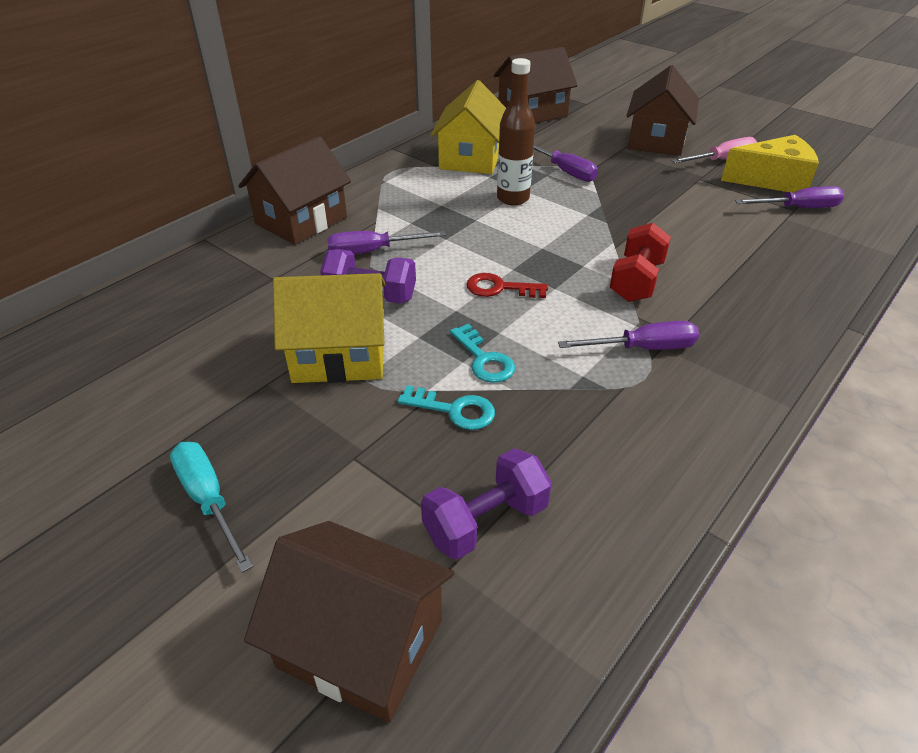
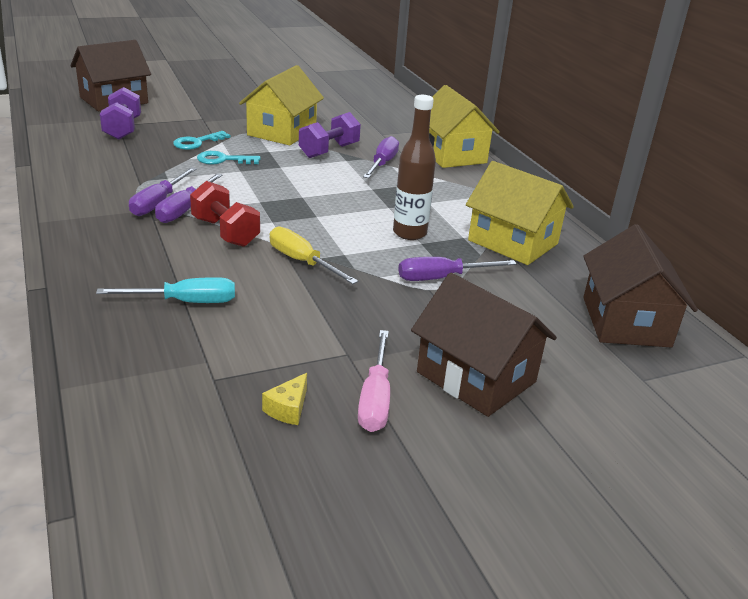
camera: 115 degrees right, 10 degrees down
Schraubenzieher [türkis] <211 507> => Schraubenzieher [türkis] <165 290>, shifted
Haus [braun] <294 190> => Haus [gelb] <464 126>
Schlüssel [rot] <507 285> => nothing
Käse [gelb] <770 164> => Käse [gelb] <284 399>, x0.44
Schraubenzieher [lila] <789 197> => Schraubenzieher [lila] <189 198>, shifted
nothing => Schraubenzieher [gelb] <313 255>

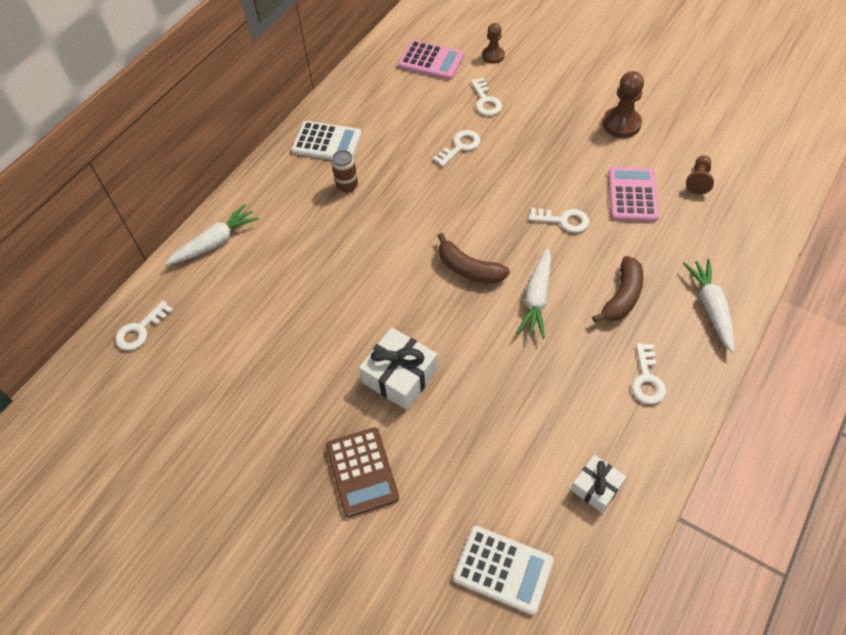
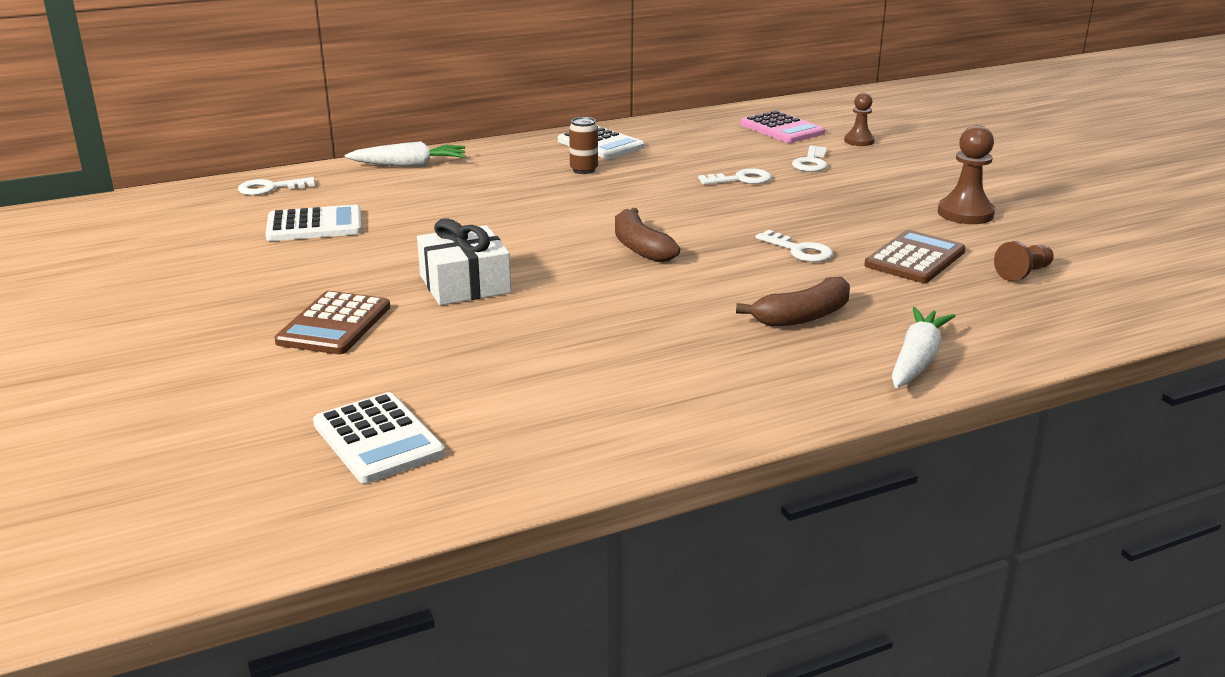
camera: 30 degrees right, 30 degrees down
Karotte [weiß] <533 293> => nothing
Geschenk [weiß] <598 484> => nothing
Taschenrechner [rosa] <633 194> => Taschenrechner [braun] <914 256>
Schlüssel [weiß] <649 373> => nothing
nothing => Taschenrechner [weiß] <313 223>

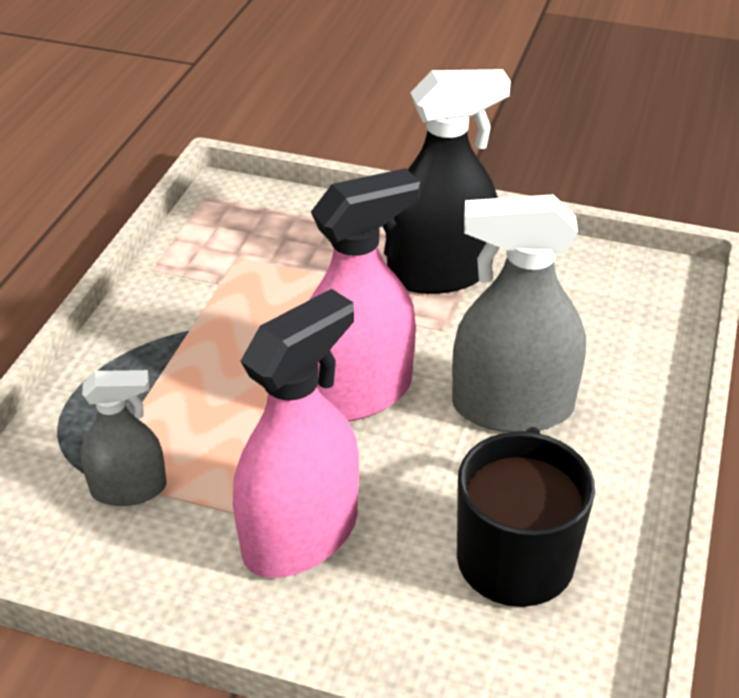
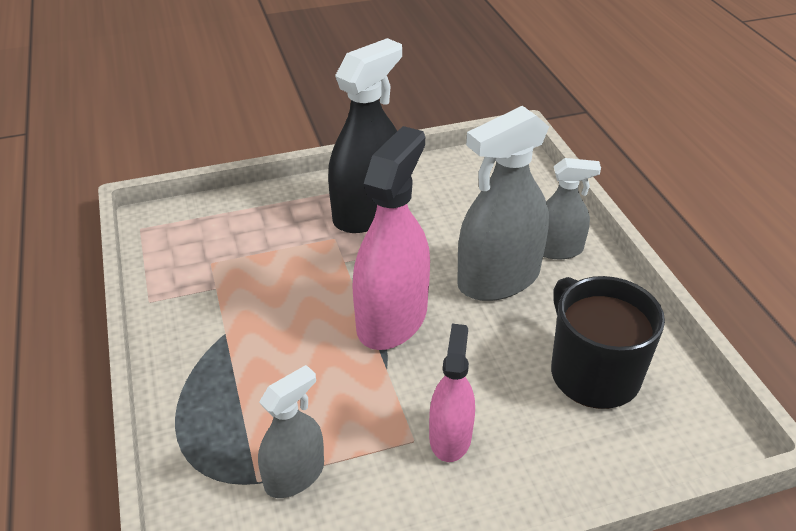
camera: 35 degrees left, 0 degrees up
Sprühflasche [rosa] <296 433> => Sprühflasche [rosa] <452 393>, x0.58
nothing => Sprühflasche [grau] <572 208>

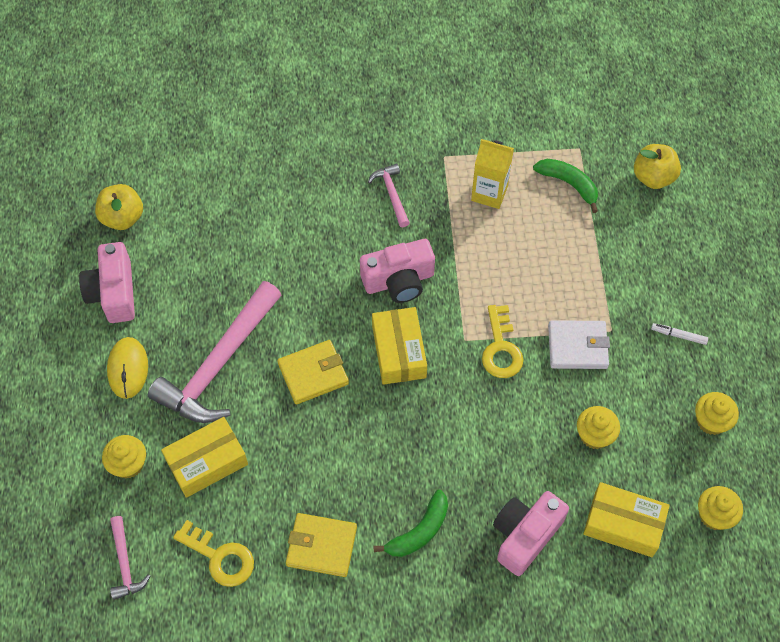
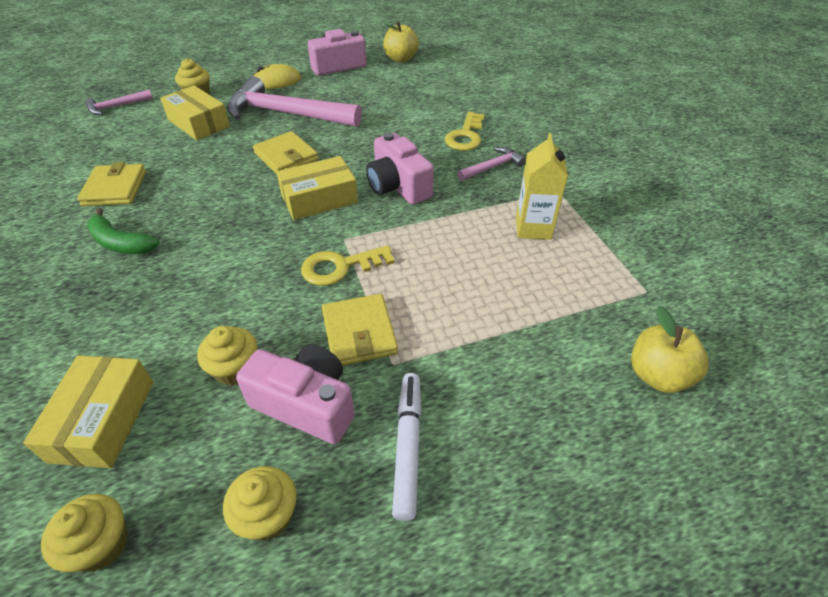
camera: 75 degrees right, 15 degrees down
Schlüssel [gelb] <213 553> => Schlüssel [gelb] <465 131>, shifted
Kamera [rosa] <531 533> => Kamera [rosa] <295 394>, shifted
Banane [grün] <565 186> => nothing
Geldbörse [weiß] <579 344> => Geldbörse [gelb] <360 330>
Filzstift [weiß] <679 334> => Filzstift [weiß] <406 447>, x1.75

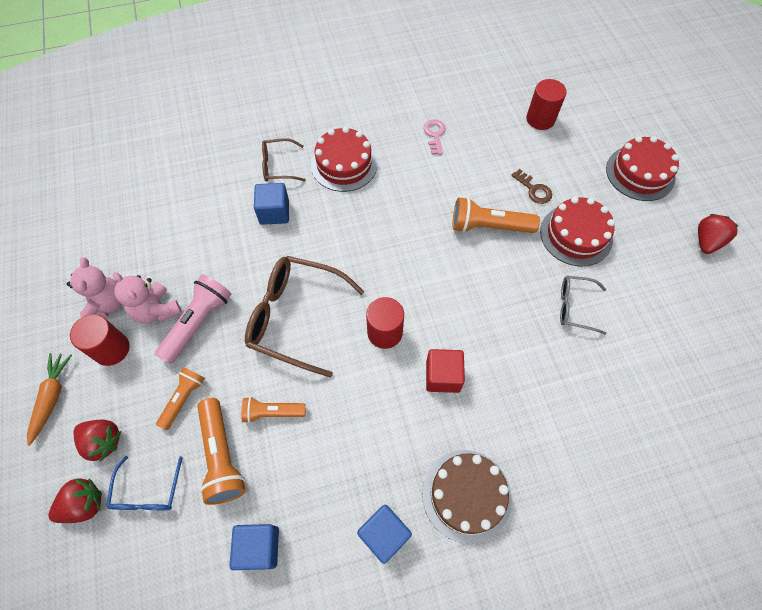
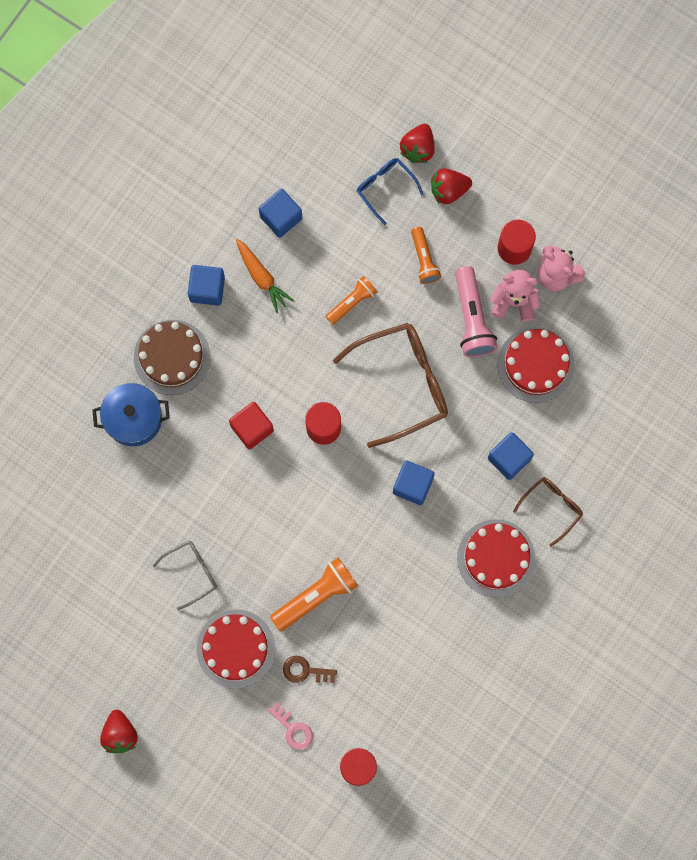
camera: 140 degrees right, 15 degrees up
Karotte [orange] <49 399> => Karotte [orange] <265 276>, shifted
Taschenlampe [orange] <222 451> => nothing
Schlüssel [rosa] <434 137> => Schlüssel [rosa] <290 726>, shifted
Kuchen [rot] <642 168> => Kuchen [rot] <536 365>, shifted
nothing => Kochtopf [blau] <131 414>
nothing => Kubus [blau] <414 483>

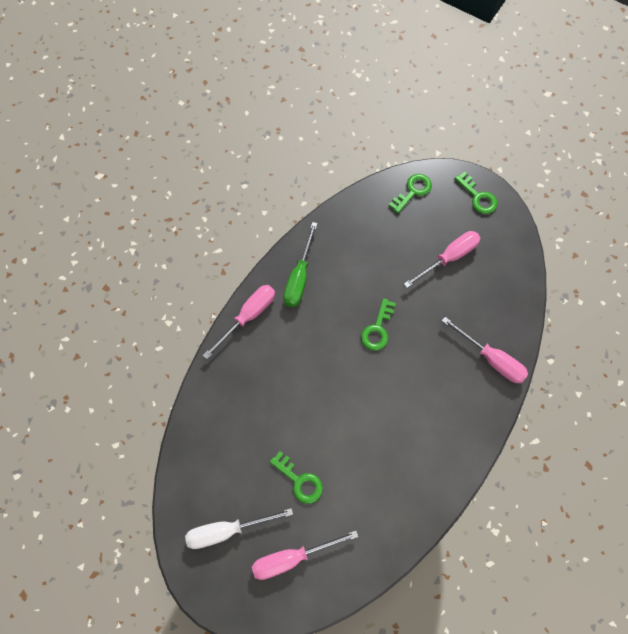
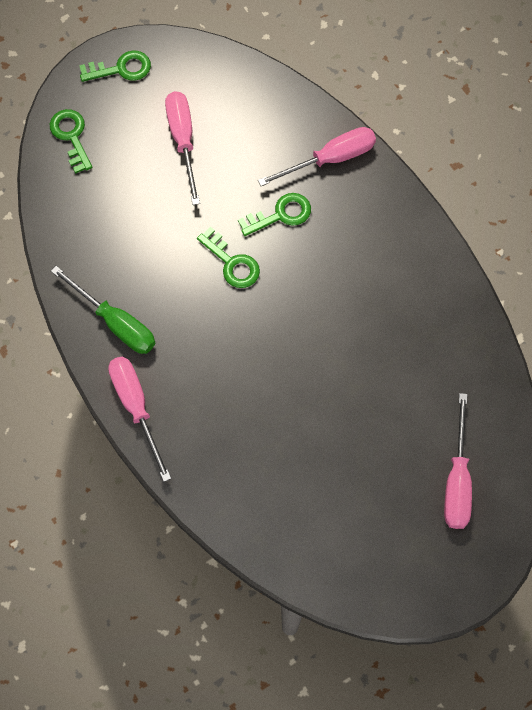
camera: 65 degrees left, 0 degrees up
Schraubenzieher [weiß] <239 528> => nothing
Schlüssel [grün] <296 477> => Schlüssel [grün] <274 214>, shifted

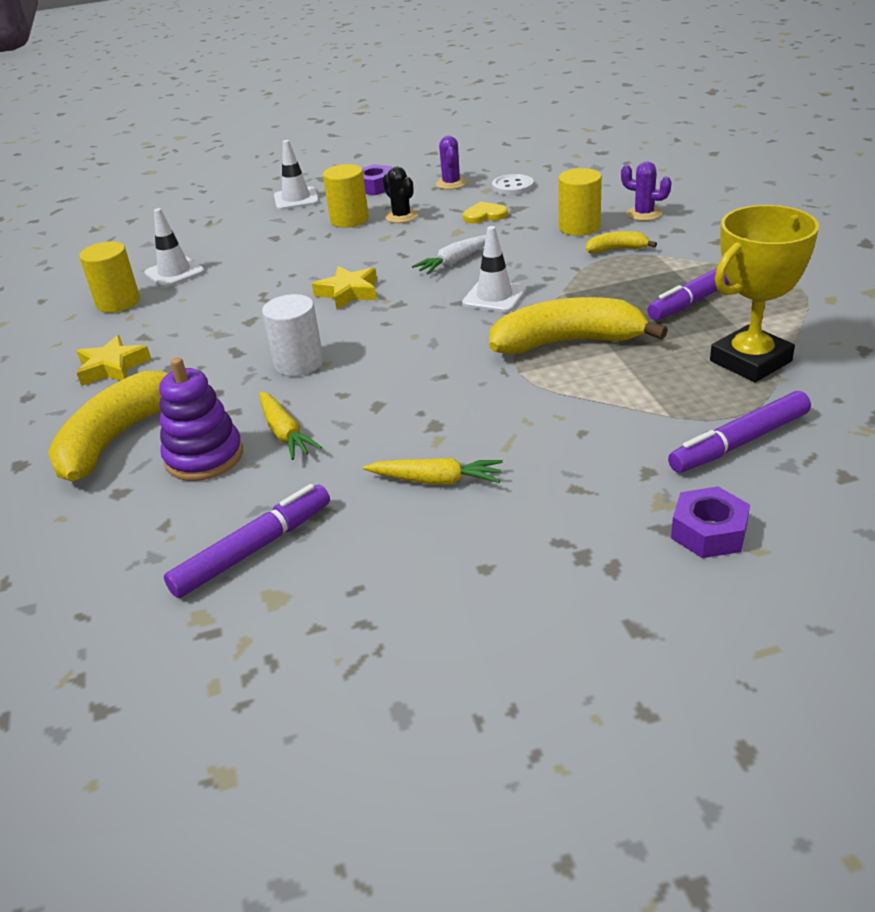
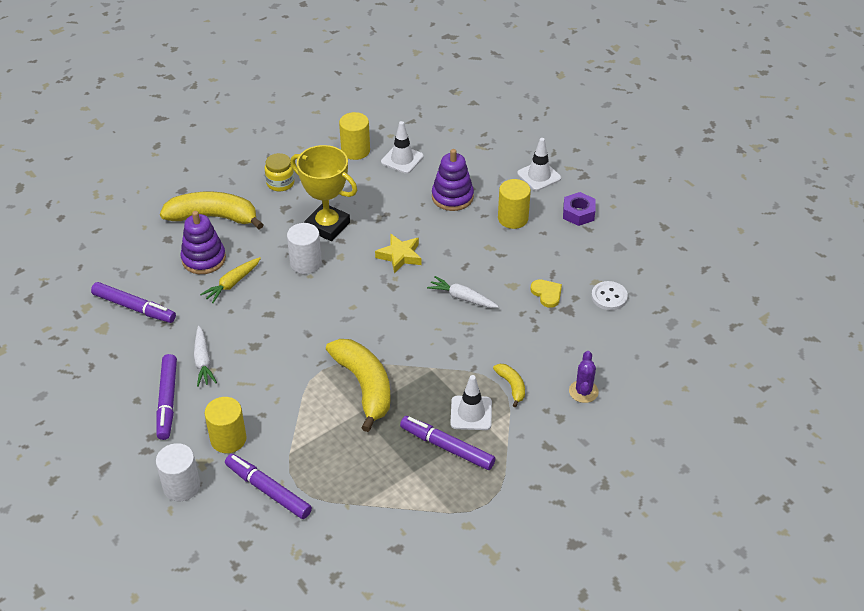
camera: 65 degrees right, 10 degrees up
Stern [gelb] <114 360> => Einmachglas [gelb] <280 172>
Karotte [gelb] <433 471> => Karotte [weiß] <205 356>
Kaktus [schwarz] <400 195> => nothing
Kaktus [lila] <451 163> => nothing
Leitkegel [weiß] <494 269> => Leitkegel [weiß] <471 402>, shifted
Vollzylinder [gelb] <580 202> => Vollzylinder [gelb] <226 425>, shifted
Sechskantmutter [lila] <710 522> => Vollzylinder [weiß] <178 472>
Pokal [gelb] <764 293> => Pokal [gelb] <323 193>, shifted
nothing => Filzstift [lila] <166 397>
nothing => Stapelspielzeug [lila] <453 180>

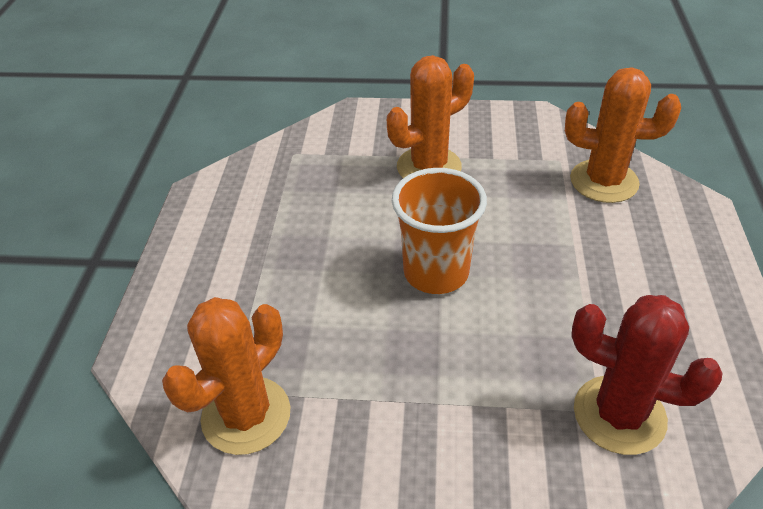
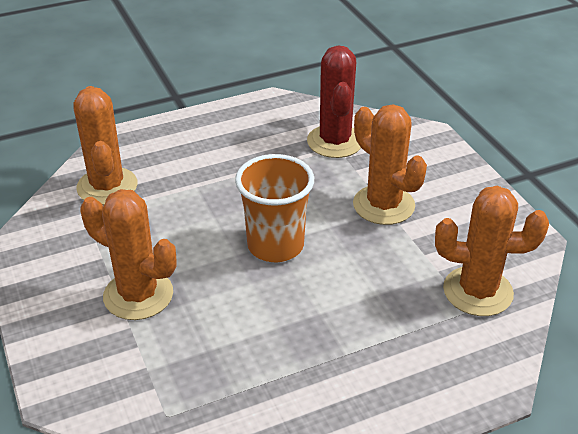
camera: 120 degrees left, 5 degrees down
nothing => Kaktus [orange] <390 165>

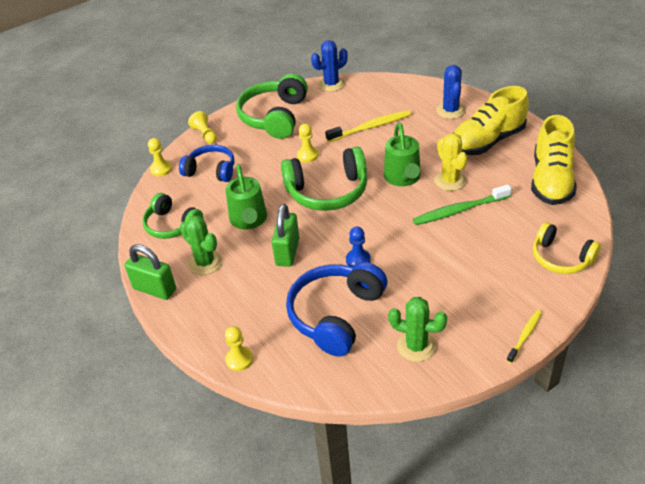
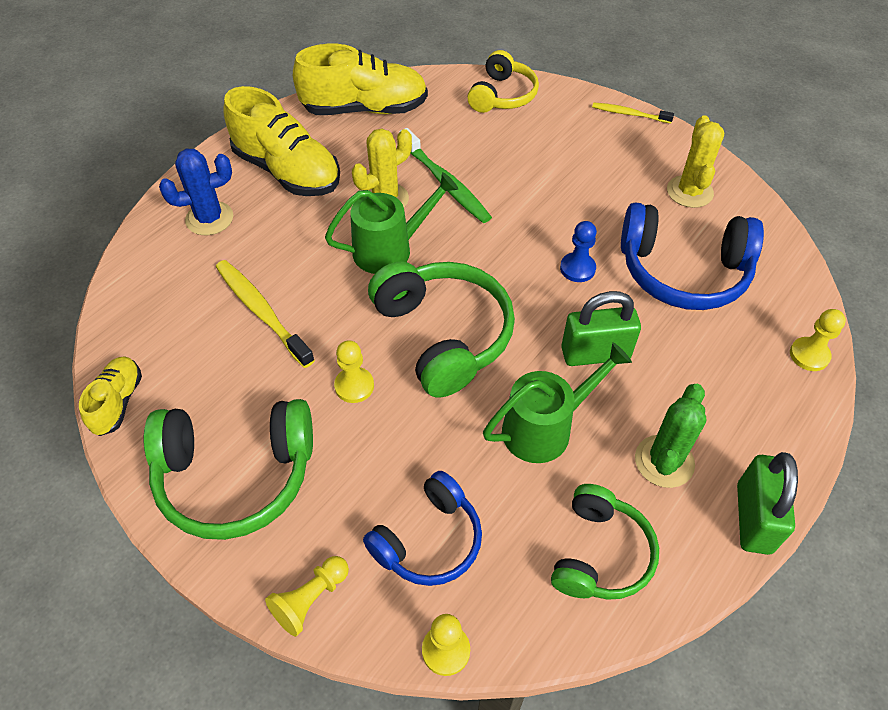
camera: 110 degrees left, 10 degrees up
Kopfhörer [blau] <206 163> => Kopfhörer [blau] <422 528>, 135 degrees counterclockwise
Kaktus [blau] <329 66> => Schuh [gelb] <110 396>
Kaktus [grün] <417 329> => Kaktus [gelb] <695 161>

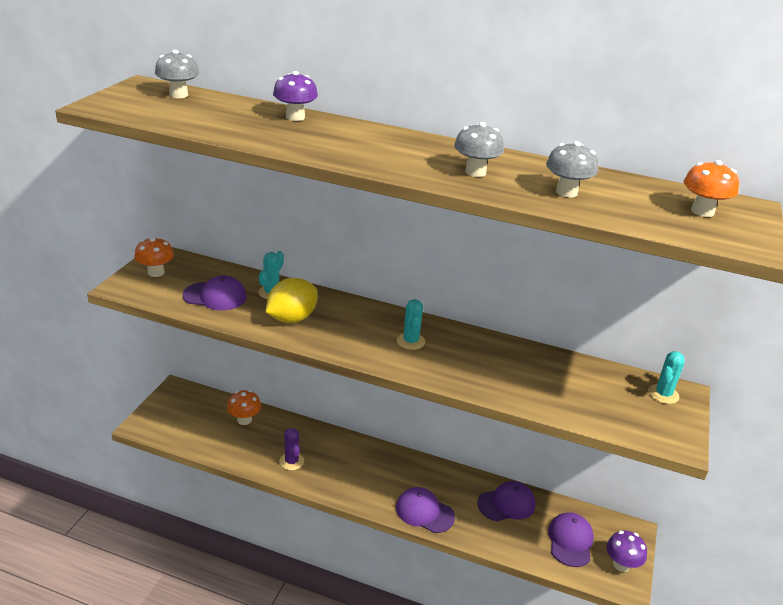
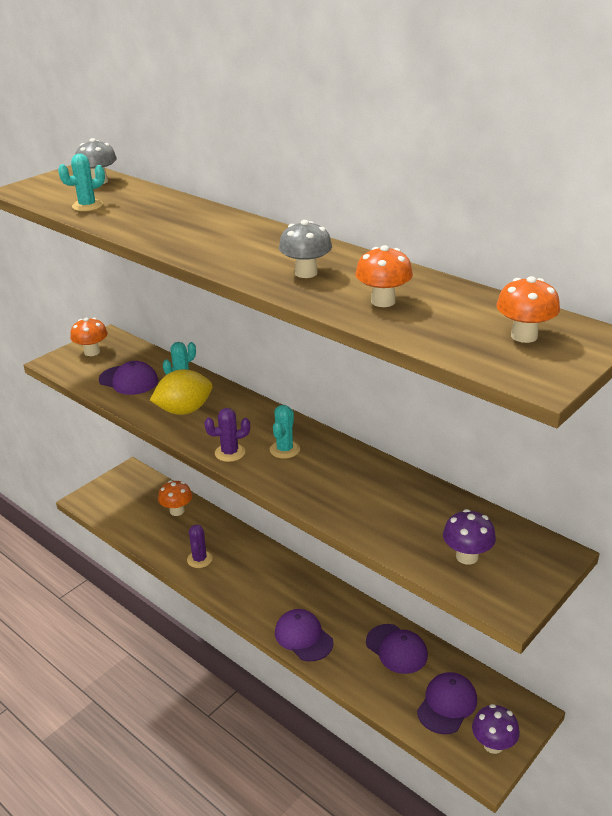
camera: 25 degrees right, 0 degrees up
Pilz [lila] <295 96> => Pilz [lila] <469 537>, shifted
Kappe [lila] <506 501> => Kappe [lila] <397 649>, 45 degrees clockwise
Pilz [grau] <572 169> => Pilz [orange] <384 276>
Kaktus [türkis] <666 377> => Kaktus [türkis] <81 182>, shifted
nothing => Kaktus [lila] <227 435>

